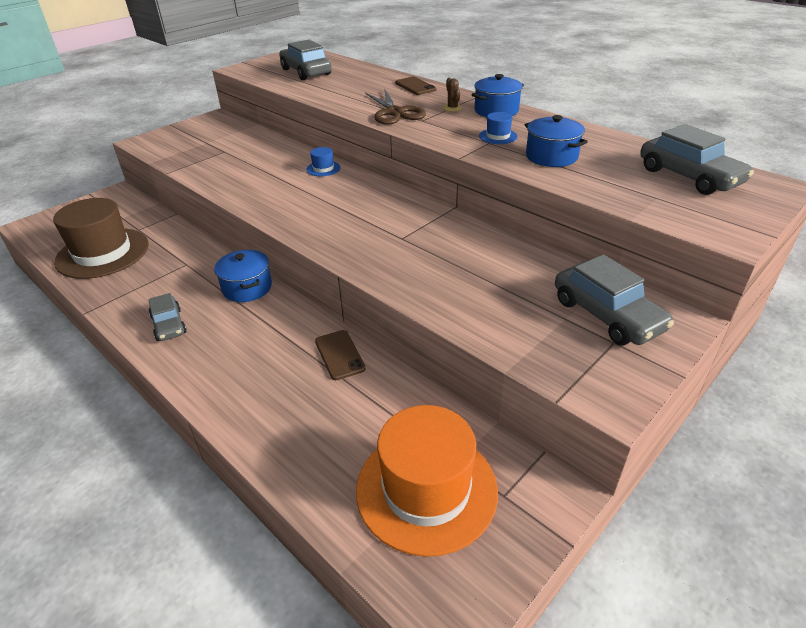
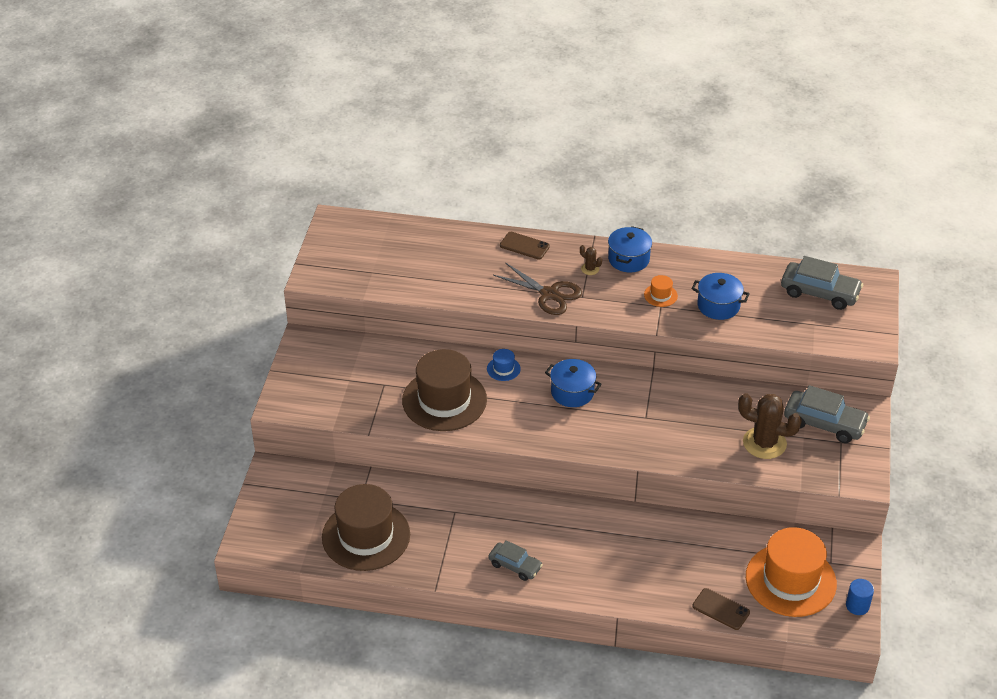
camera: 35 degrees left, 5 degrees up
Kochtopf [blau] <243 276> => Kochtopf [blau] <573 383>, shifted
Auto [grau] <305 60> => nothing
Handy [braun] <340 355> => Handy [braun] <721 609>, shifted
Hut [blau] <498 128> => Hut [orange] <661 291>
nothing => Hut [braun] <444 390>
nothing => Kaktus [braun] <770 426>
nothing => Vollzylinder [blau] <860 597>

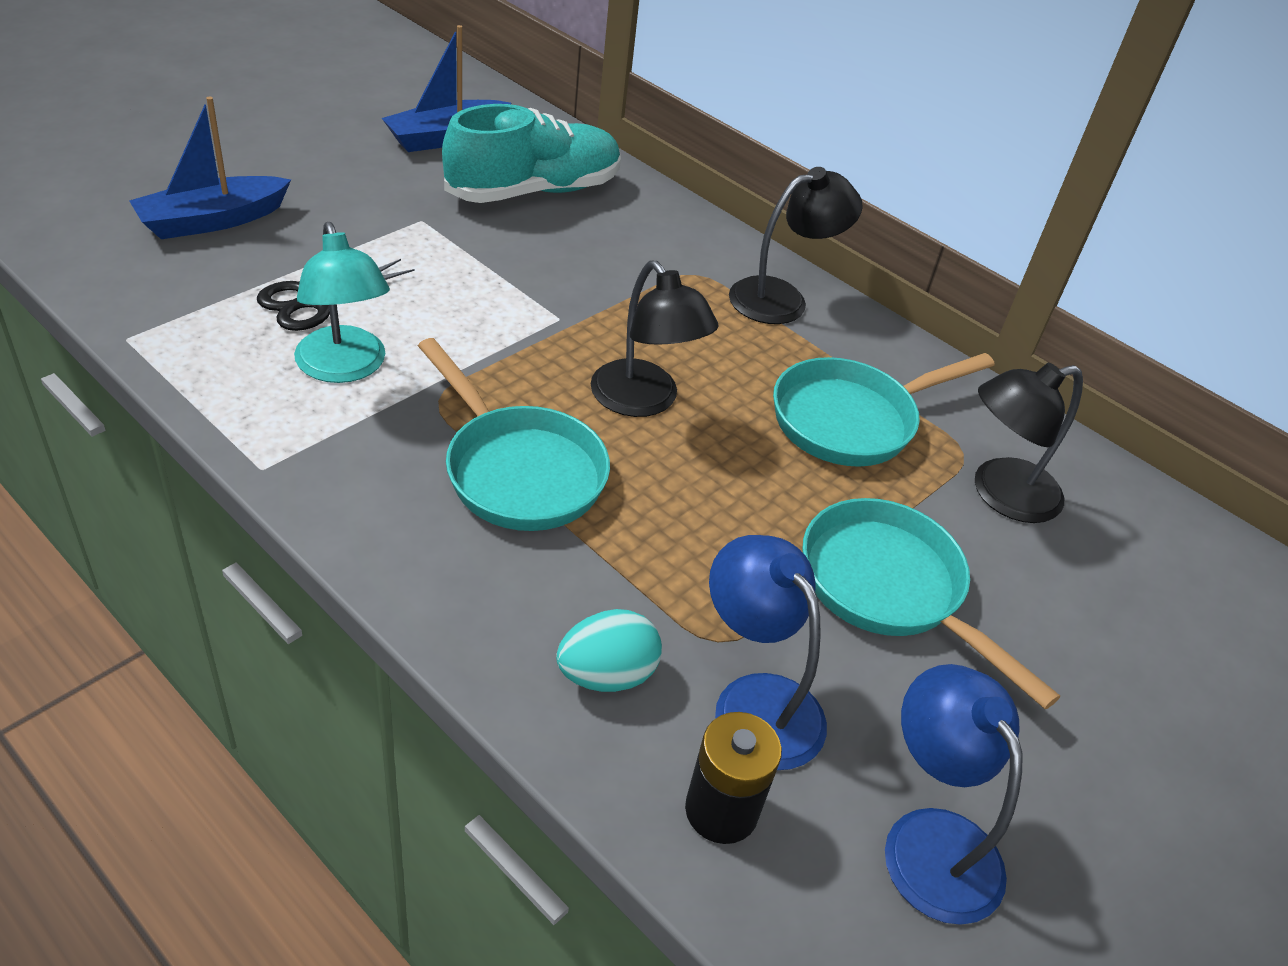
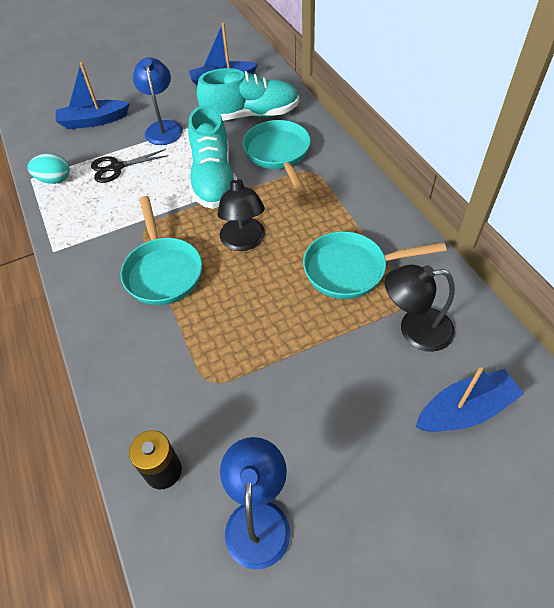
camera: 30 degrees right, 10 degrees up
Lampe [türkis] <342 302> => nothing
Ei [türkis] <609 650> => Ei [türkis] <48 168>, shifted
Lampe [blau] <768 652> => Lampe [blau] <158 101>, shifted
Lampe [schwarz] <796 245> => nothing
Pfanne [türkis] <931 603> => Pfanne [türkis] <277 157>, shifted
nothing => Schuh [türkis] <210 157>
nothing => Boot [blau] <470 399>

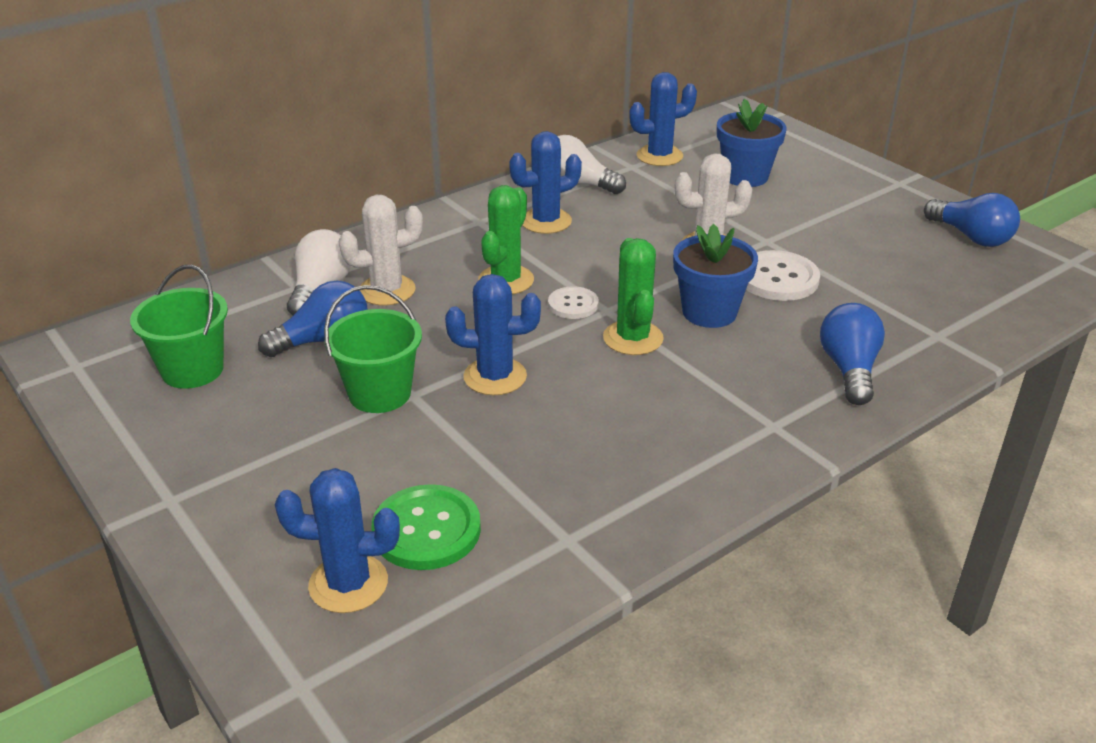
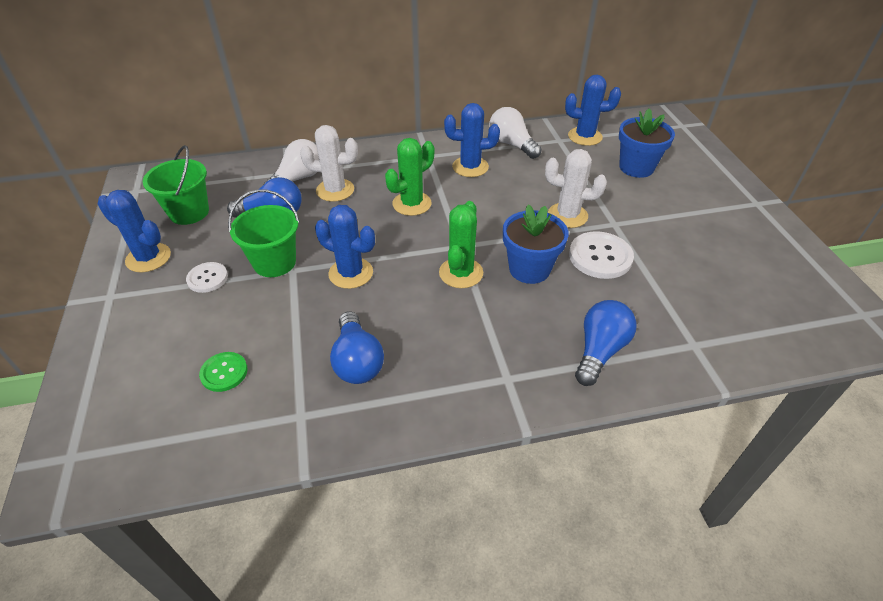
camera: 25 degrees right, 10 degrees up
Kaktus [blau] <337 540> => Kaktus [blau] <134 231>, shifted
Knopf [grün] <426 527> => Knopf [grün] <223 372>, x0.61
Knopf [weiß] <573 302> => Knopf [weiß] <207 277>, shifted
Glühbirne [blau] <972 220> => Glühbirne [blau] <357 347>, shifted

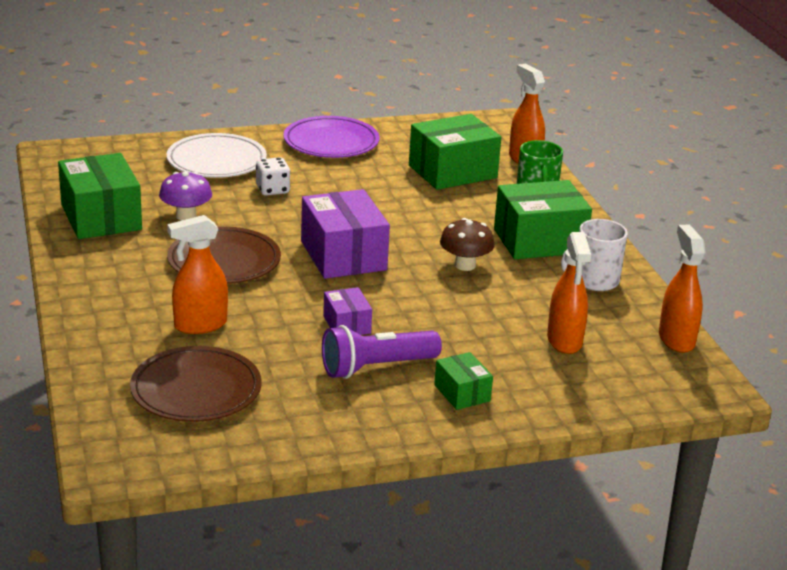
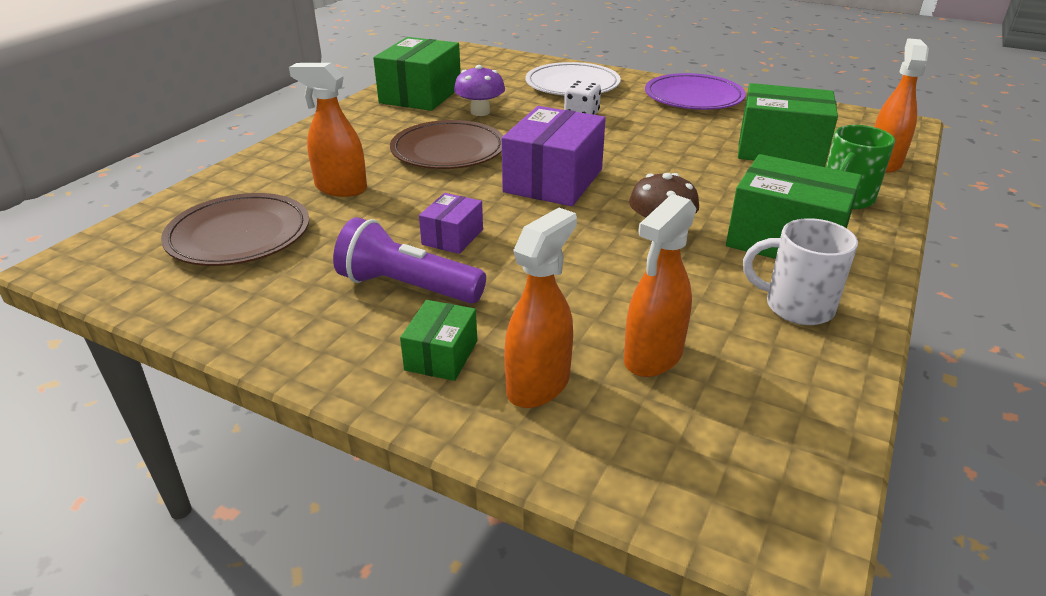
camera: 45 degrees right, 5 degrees up
Sprühflasche [orange] <682 289> => Sprühflasche [orange] <540 308>, shifted

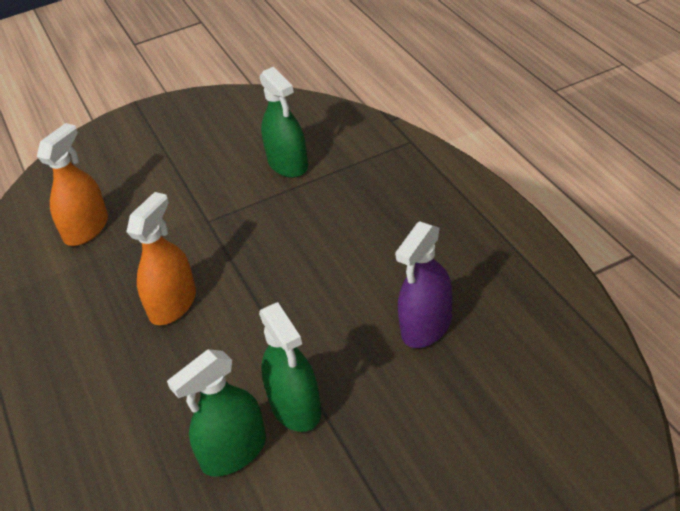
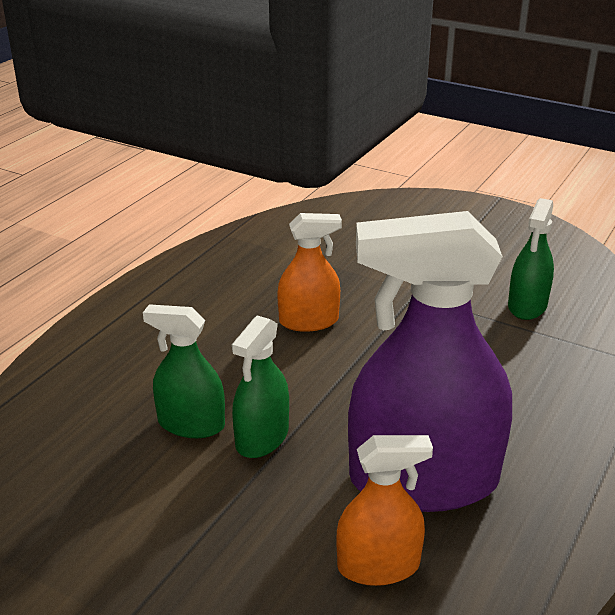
camera: 50 degrees right, 10 degrees down
Sprühflasche [orange] <72 184> => Sprühflasche [orange] <385 510>, shifted
Sprühflasche [lila] <423 284> => Sprühflasche [lila] <430 361>, x1.98

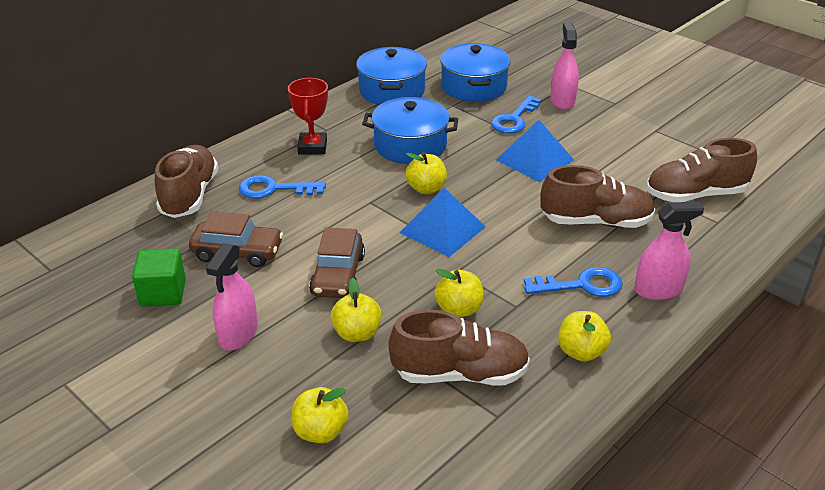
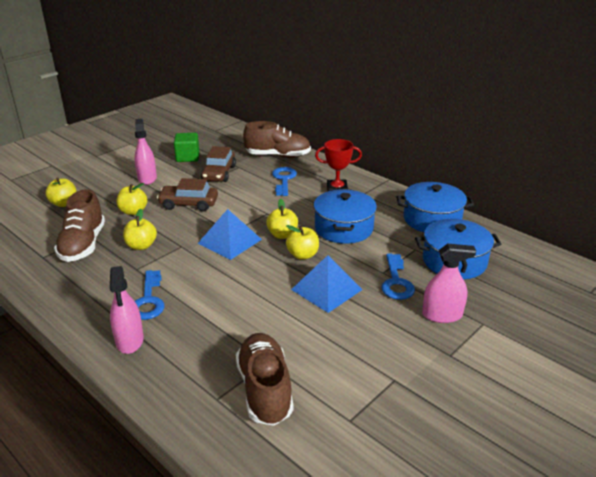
camera: 90 degrees right, 5 degrees down
Sprühflasche [rosa] <232 297> => Sprühflasche [rosa] <145 152>, 60 degrees clockwise
Schlüssel [blau] <516 114> => Schlüssel [blau] <398 277>, 120 degrees counterclockwise
Schuh [braun] <597 196> => nothing
Apfel [gelb] <584 336> => Apfel [gelb] <302 242>, shifted

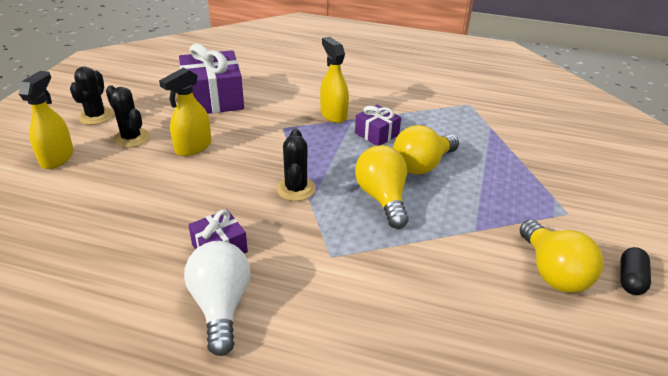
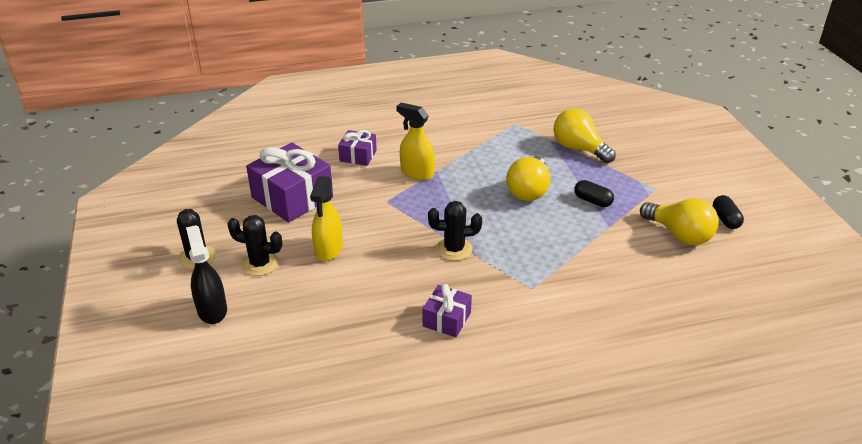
camera: 30 degrees left, 0 degrees up
Sprühflasche [gelb] <46 120> => Sprühflasche [schwarz] <206 274>
Glühbirne [weiß] <217 298> => nothing
Kaktus [schwarz] <296 165> => Kaktus [schwarz] <455 231>, 60 degrees counterclockwise
Geschenk [lila] <378 125> => Geschenk [lila] <357 148>, shifted
Glühbirne [gelb] <382 187> => Glühbirne [gelb] <585 135>, shifted
nothing => Kapsel [schwarz] <594 193>

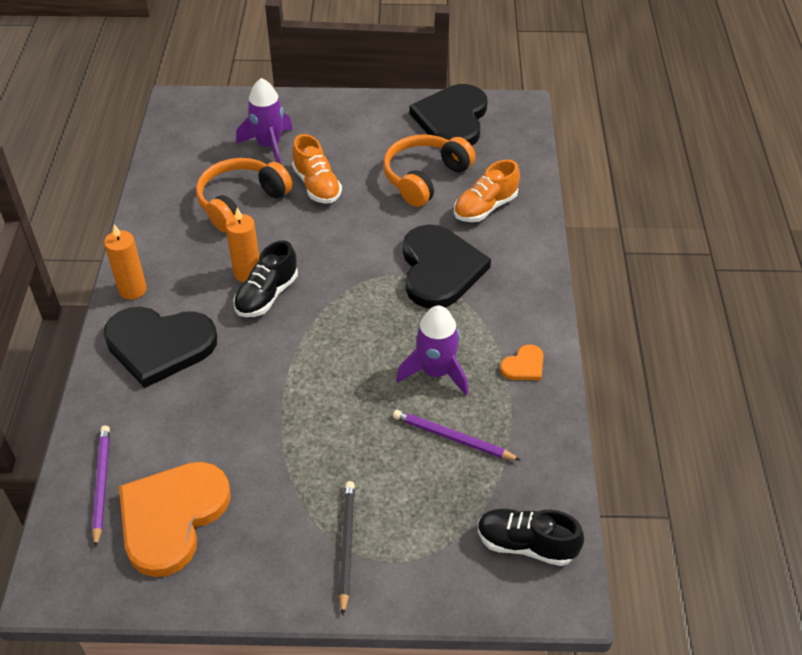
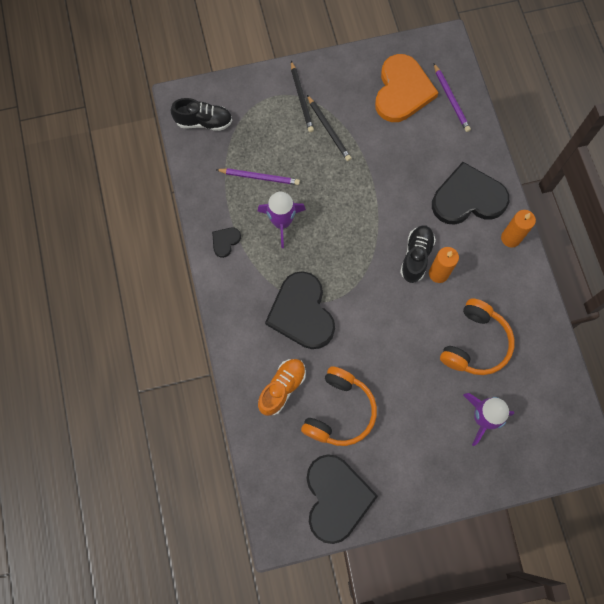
camera: 165 degrees right, 25 degrees up
Schuh [orange] <317 169> => nothing
Herz [orange] <522 362> => Herz [schwarz] <226 243>
nothing => Bleistift [schwarz] <329 128>

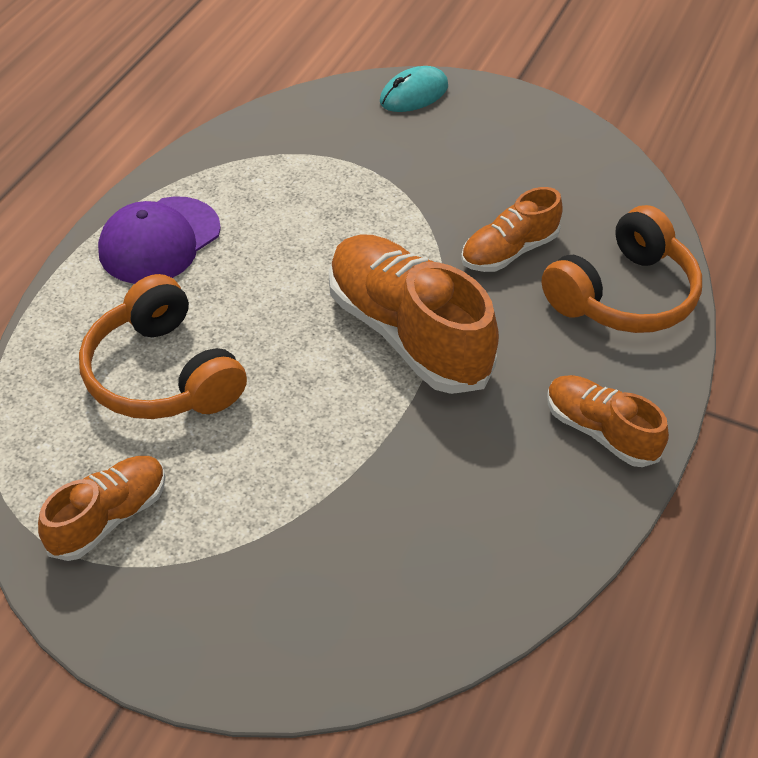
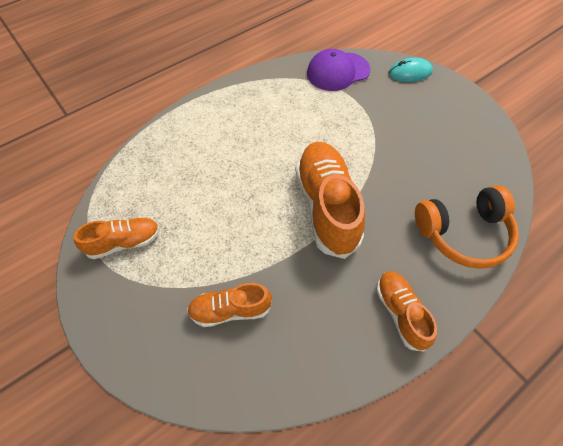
camera: 30 degrees right, 10 degrees up
Kopfhörer [orange] <163 346> => nothing
Kappe [lila] <159 240> => Kappe [lila] <338 70>, shifted
Schuh [orange] <512 229> => Schuh [orange] <229 305>, shifted

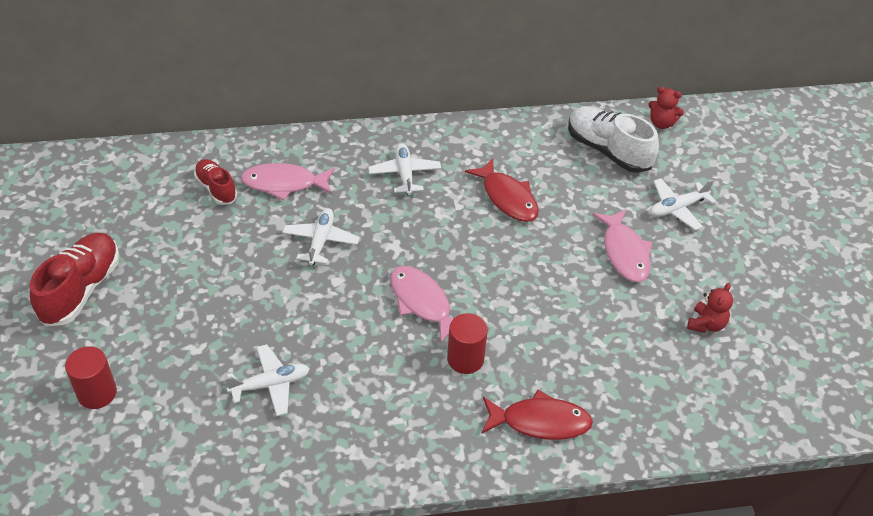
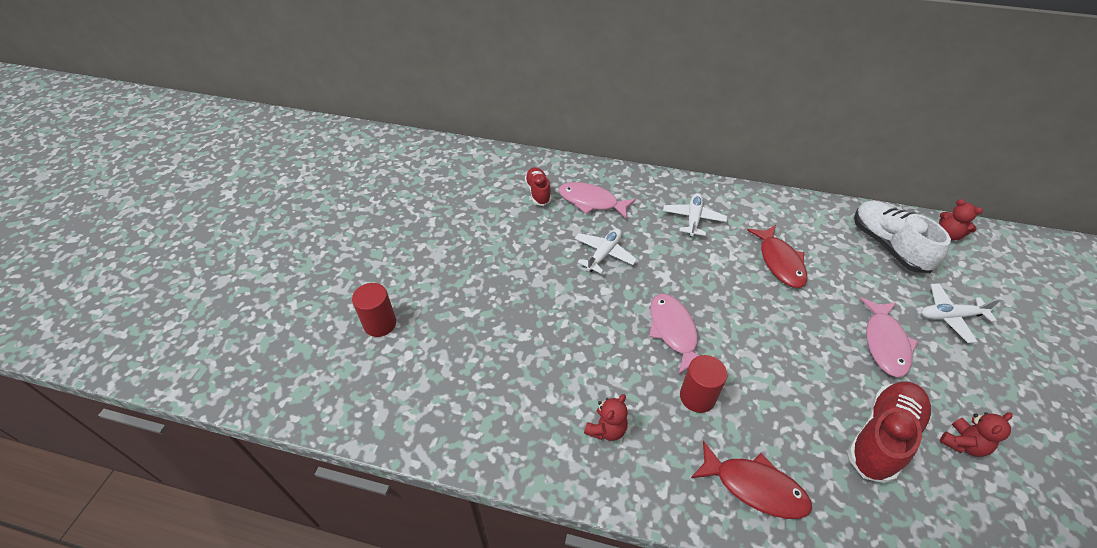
camera: 25 degrees right, 0 degrees up
Schuh [rot] <74 280> => Schuh [rot] <889 432>, shifted
Flugzeug [weiß] <267 380> => nothing
nothing => Teddybär [rot] <606 417>

